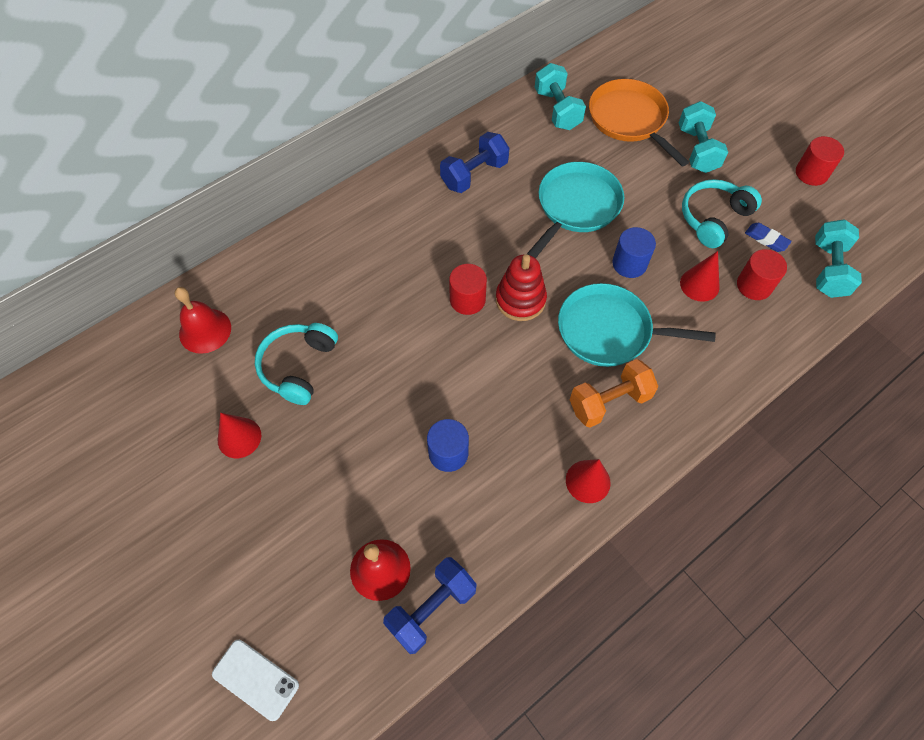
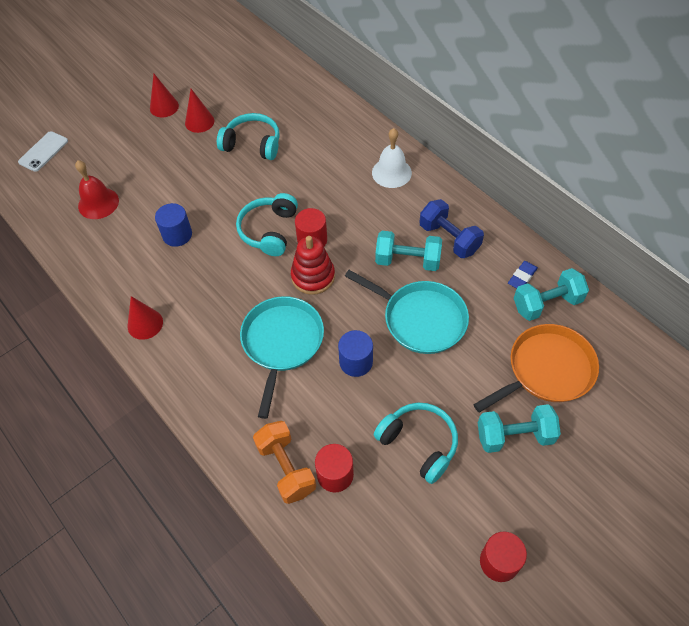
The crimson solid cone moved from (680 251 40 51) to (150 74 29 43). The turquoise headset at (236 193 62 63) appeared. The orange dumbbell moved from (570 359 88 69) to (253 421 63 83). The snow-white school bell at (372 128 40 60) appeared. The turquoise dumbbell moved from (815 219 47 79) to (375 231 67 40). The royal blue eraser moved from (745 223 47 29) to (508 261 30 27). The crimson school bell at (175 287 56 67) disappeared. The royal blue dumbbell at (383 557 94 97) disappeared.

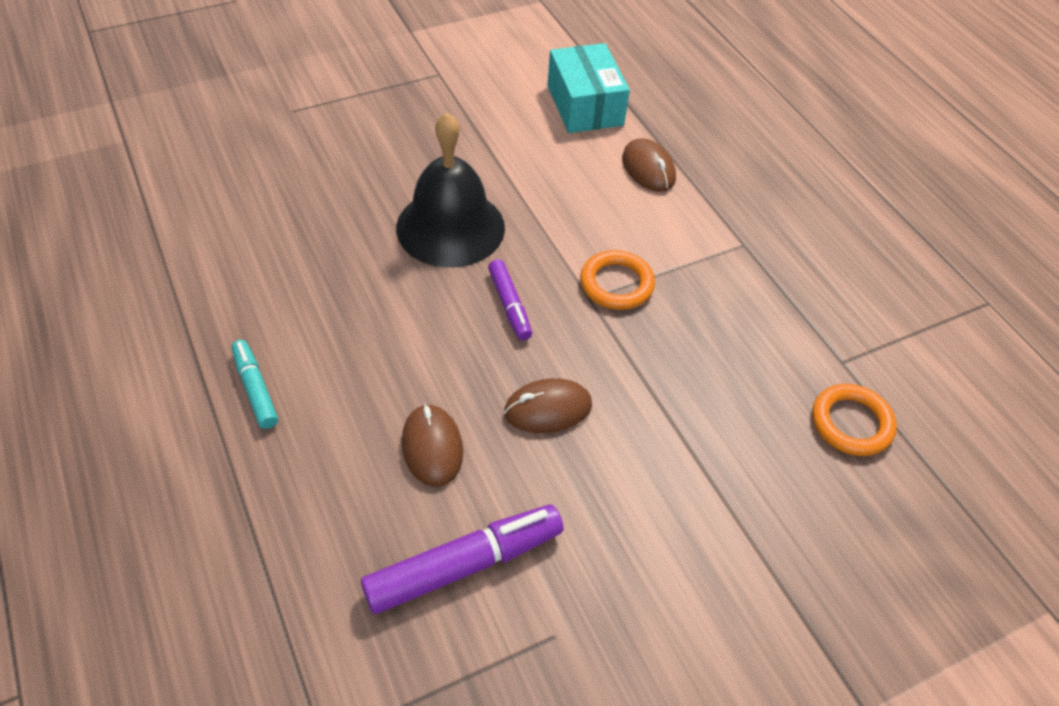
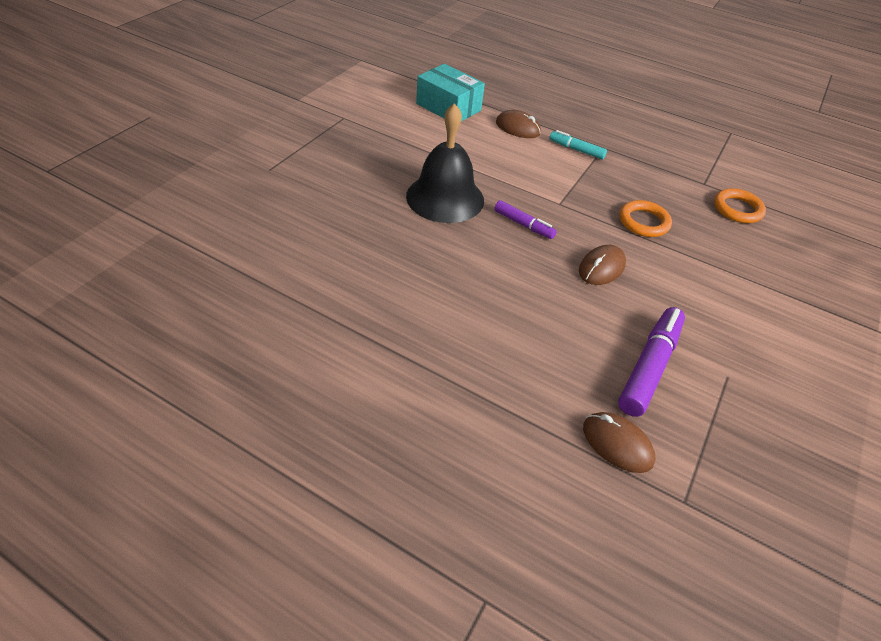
The turquoise marker pen moved from (232 340 46 89) to (549 130 58 30). The dark brown PC mouse moved from (402 404 61 83) to (583 412 72 61). The orange ring moved from (580 250 75 60) to (619 200 53 37).

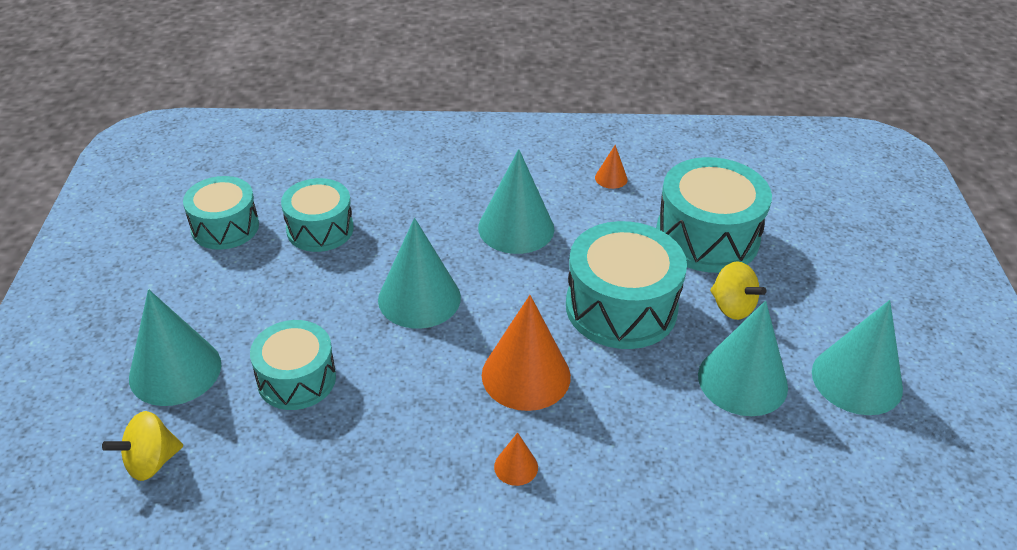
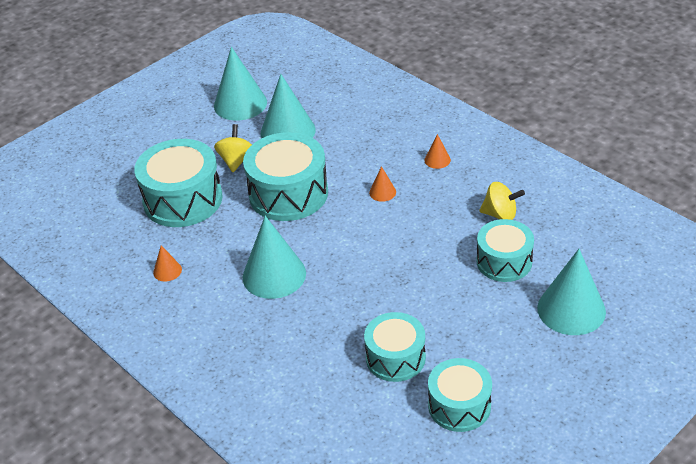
The orange solid cone at (482 295 89 116) changed to 0.45 times the size. The yellow whirligig moved from (102 411 81 70) to (479 182 46 38). The turquoise solid cone at (378 218 83 110) disappeared.

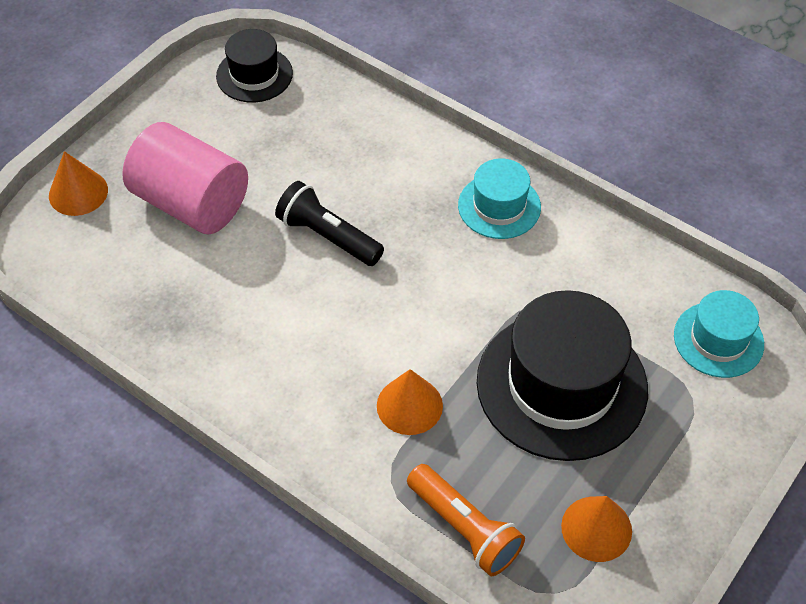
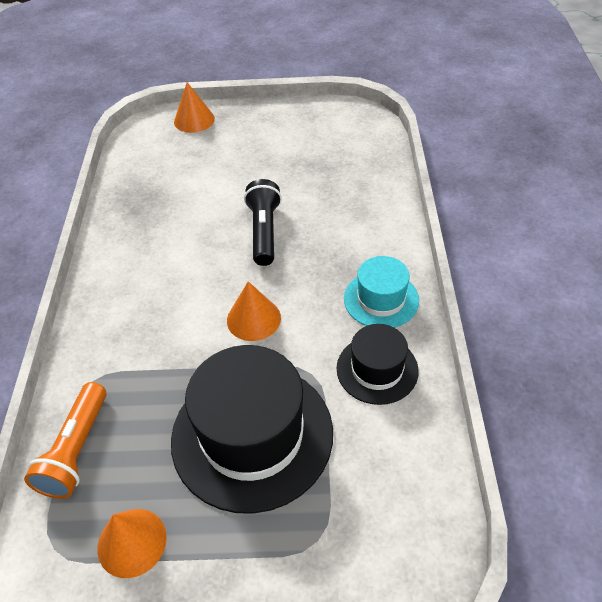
The orange solid cone moved from (377 369 66 66) to (227 281 54 60). The ebony hat moved from (216 29 77 73) to (336 324 83 81). The rosy solid cylinder at (122 122 126 112) disappeared. The turquoise hat at (674 290 90 88) disappeared.

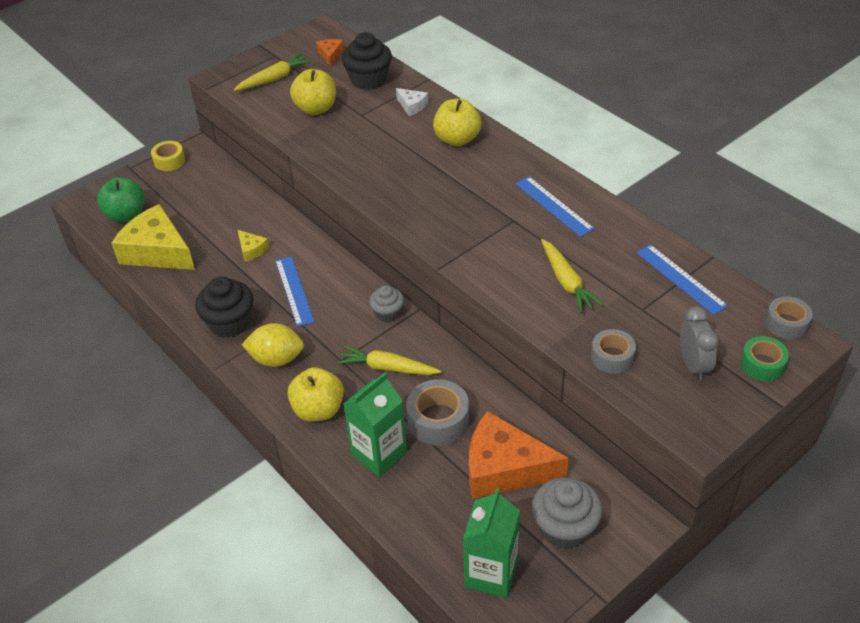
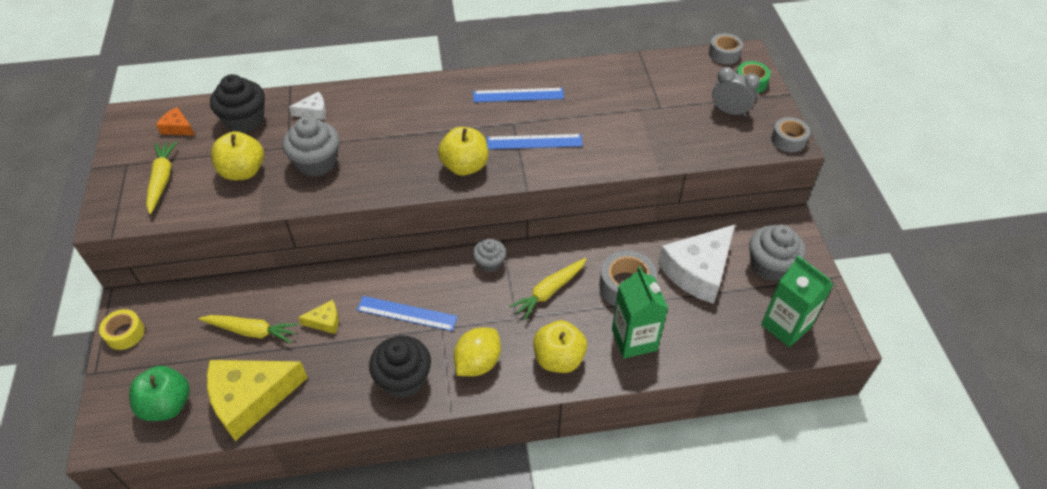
The yellow toy carrot moved from (541 239 62 74) to (199 315 100 28). The ash-grey cupcake at (282 116 57 61) appeared. The yellow apple moved from (433 99 48 47) to (438 127 50 49). The royal blue measuring stick moved from (636 244 92 71) to (487 134 96 15). The orange cheese wedge at (469 411 100 88) became the snow-white cheese wedge at (658 225 77 79). The ash-grey sticky tape moved from (591 329 45 45) to (771 117 39 35).

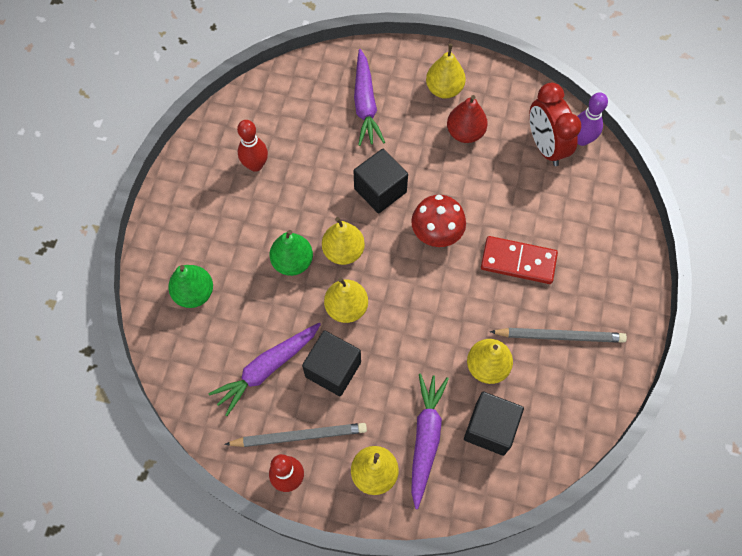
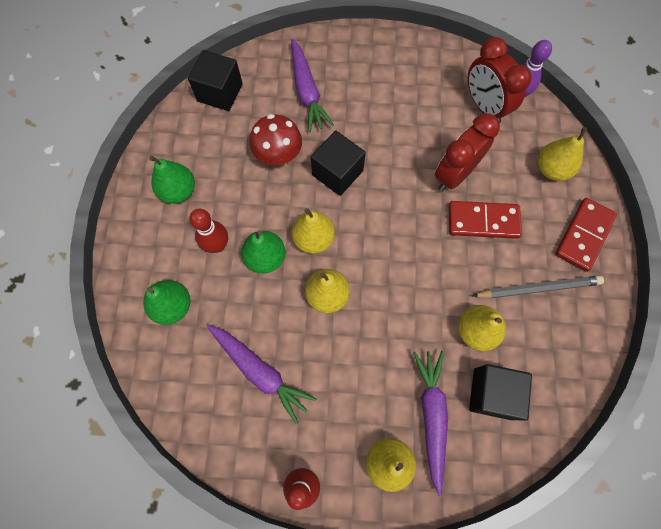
The green pear fruit at (149 156 46 48) appeared. The ebony solid cube moved from (302 330 59 66) to (188 50 55 61). The crimson tenpin moved from (237 120 31 52) to (190 208 38 45). The purple toy carrot at (209 323 112 93) turned 90 degrees counterclockwise. The crimson mushroom moved from (411 195 55 52) to (250 114 52 51). The crimson clock at (435 113 65 78) appeared. The yellow pear fruit moved from (426 44 40 55) to (538 127 49 54). The crimson domino at (555 198 62 74) appeared. The ash-grey pencil at (224 423 143 24) disappeared. The crimson pear fruit at (447 95 41 48) disappeared.

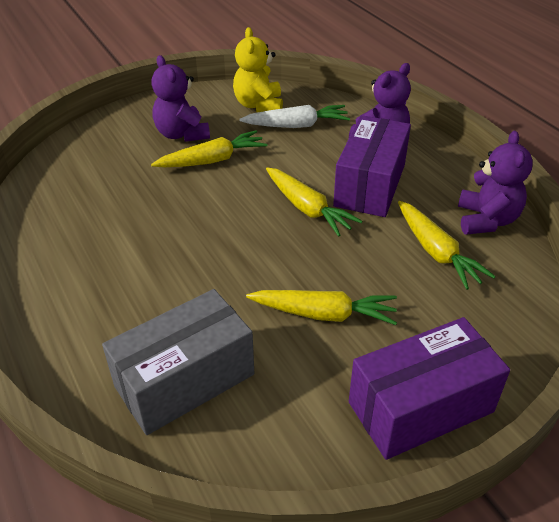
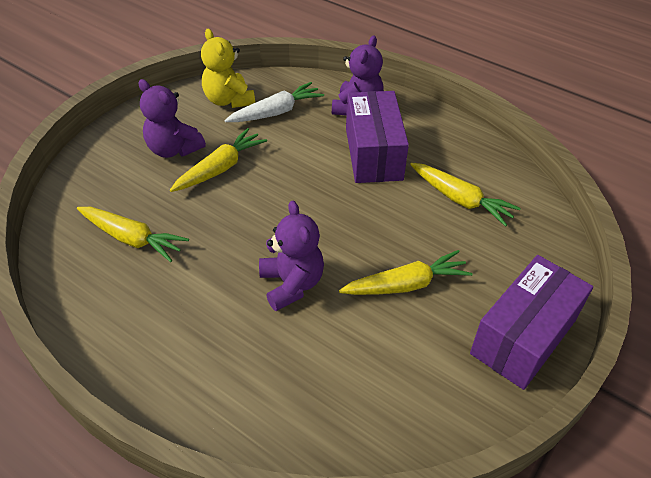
The yellow toy carrot moved from (266 167 97 70) to (77 207 112 55). The purple stuffed bear moved from (458 131 75 104) to (259 201 65 110). The ash-grey box at (102 289 152 146) disappeared.

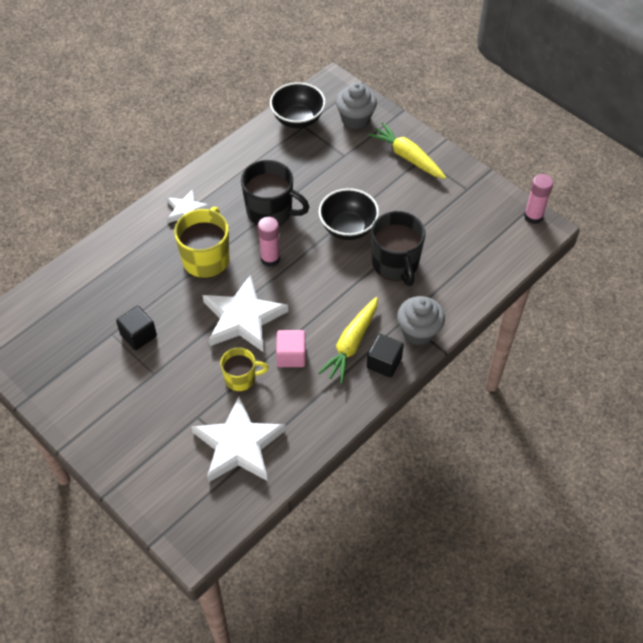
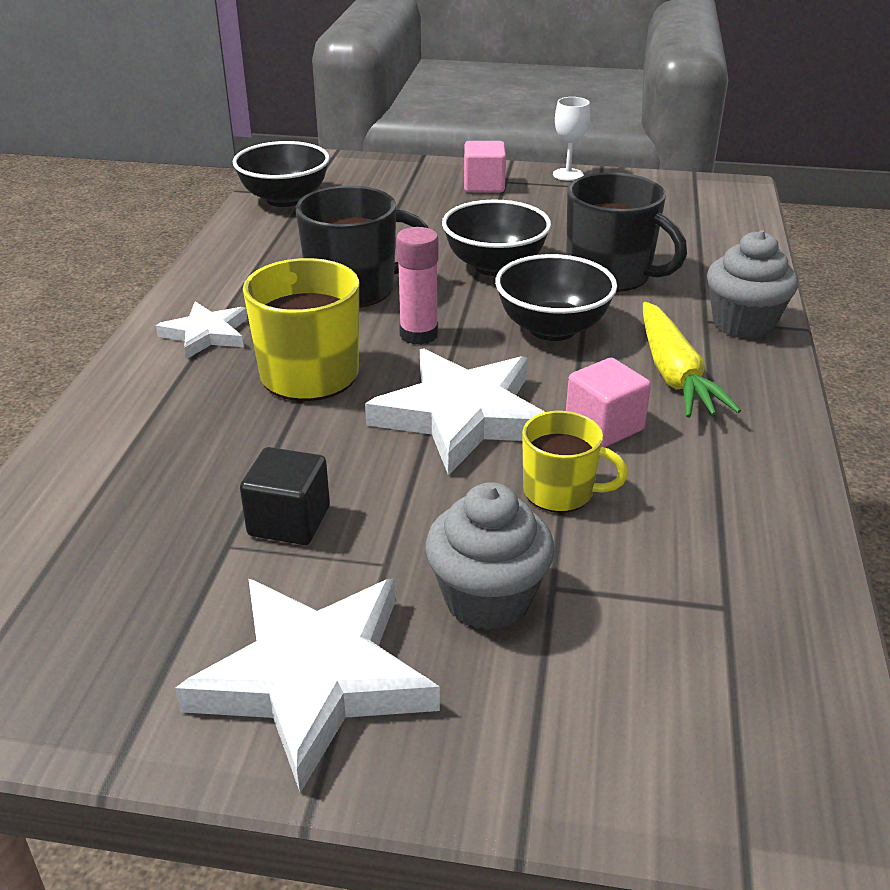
The snow-white star shape moved from (191 397 95 86) to (175 578 265 215). The ash-grey cupcake moved from (336 82 41 47) to (425 482 130 148). The yellow toy carrot at (368 122 78 57) was replaced by the rosy solid cube at (464 141 42 51). The ebony deep dish at (495 254 122 87) appeared. The yellow coffee mug at (220 348 49 43) turned 60 degrees clockwise. The snow-white chalice at (553 97 37 84) appeared. The ebony solid cube at (367 334 37 44) disappeared. The rosy stick of glue at (524 174 29 50) disappeared.

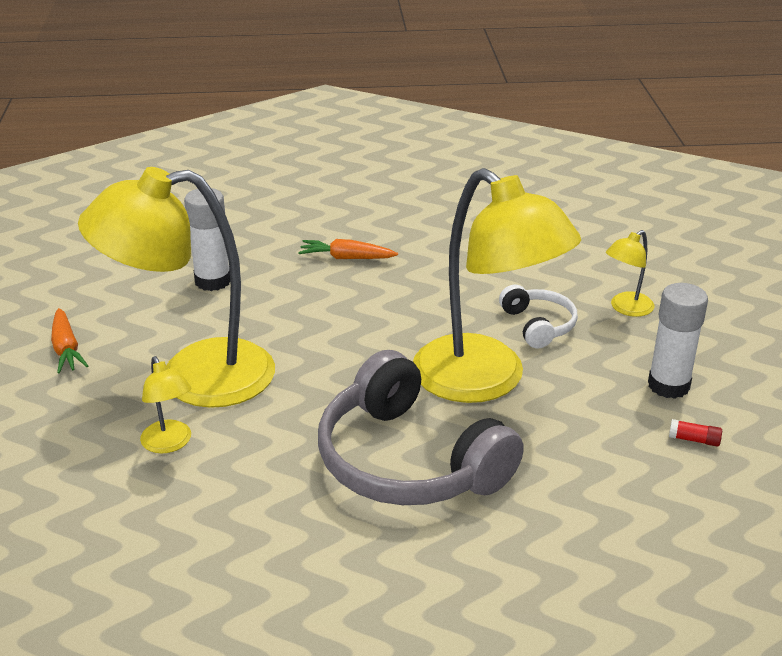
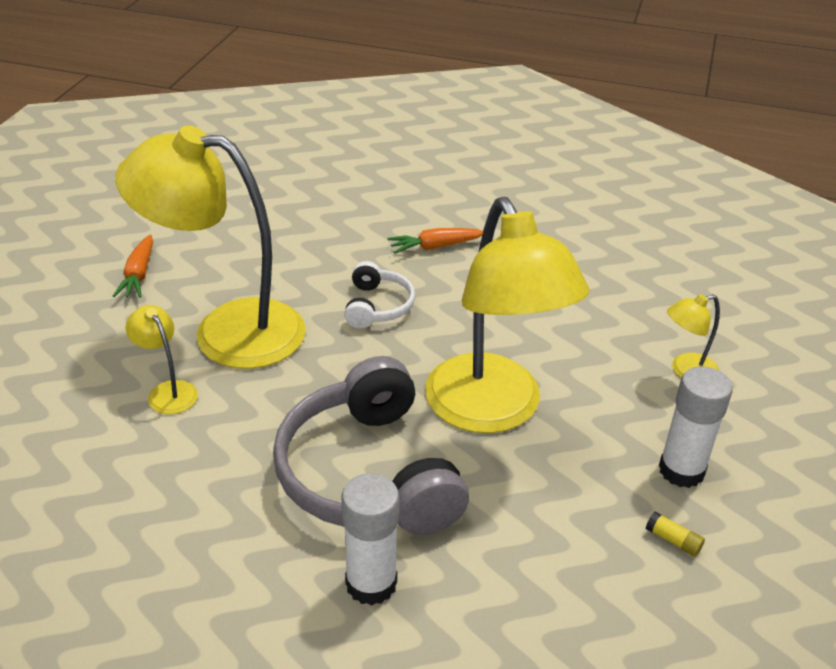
The yellow desk lamp at (140 356 51 97) turned 150 degrees clockwise. The snow-white stick of glue moved from (184 188 46 103) to (342 473 57 133). The snow-white headset moved from (499 284 79 65) to (344 261 71 67). The orange toy carrot at (298 239 100 20) turned 45 degrees counterclockwise. The crimson stick of glue at (669 419 53 28) became the yellow stick of glue at (646 511 59 46).

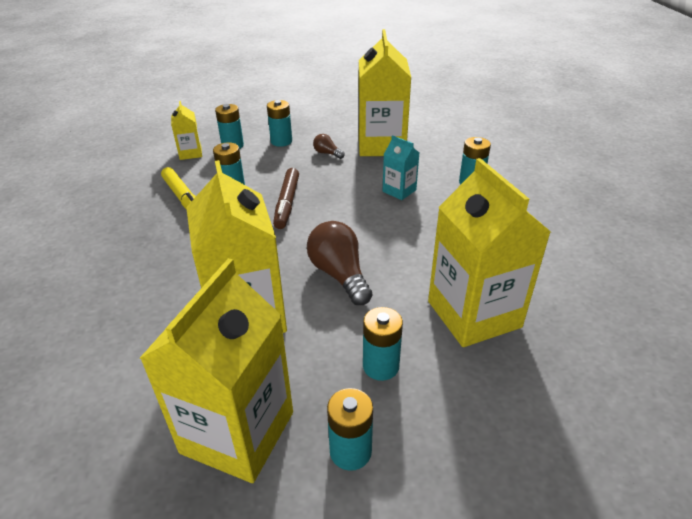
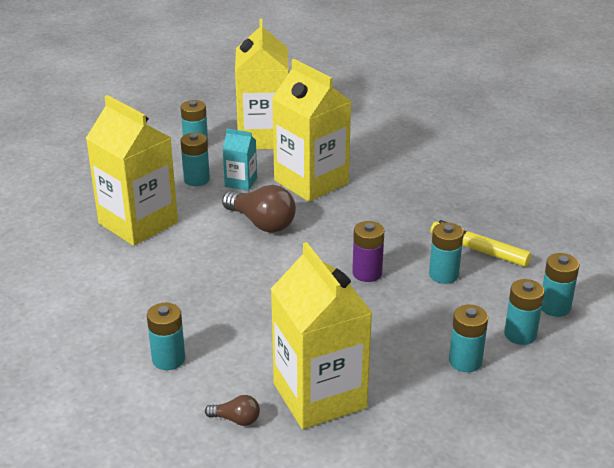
The dark brown bulb moved from (313 134 32 25) to (205 395 55 31). The turquoise juice carton moved from (383 135 36 65) to (223 129 34 62). The dark brown marker pen at (273 168 26 61) was replaced by the purple power cell at (352 221 33 61). The yellow juice carton at (171 101 31 59) was replaced by the turquoise power cell at (541 253 38 64).

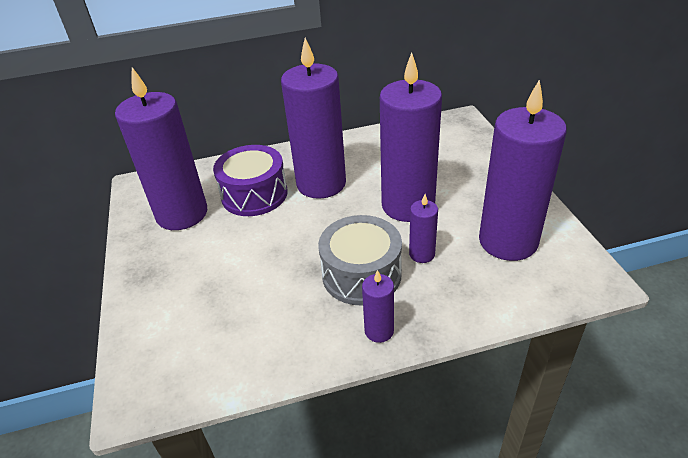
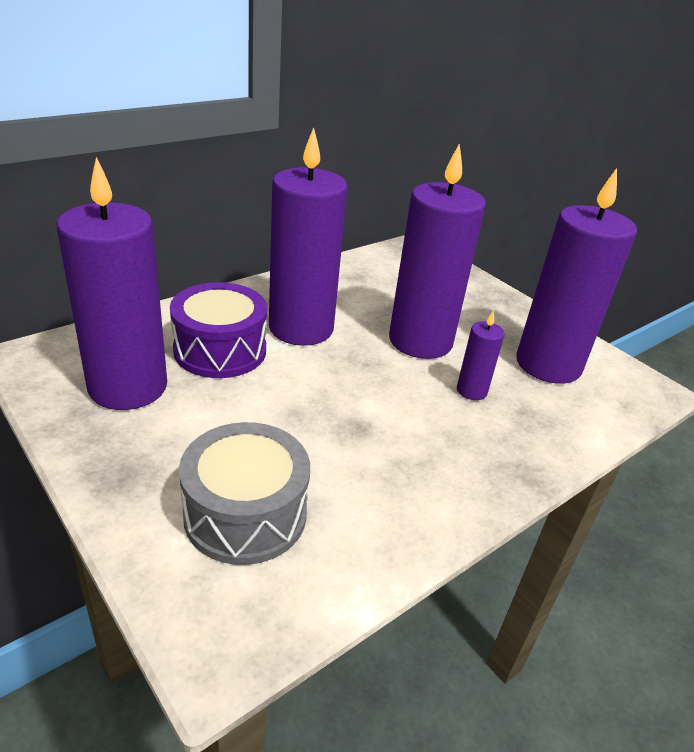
The ash-grey drum moved from (318 215 84 90) to (179 422 131 143). The purple wax candle at (362 270 32 73) disappeared.

